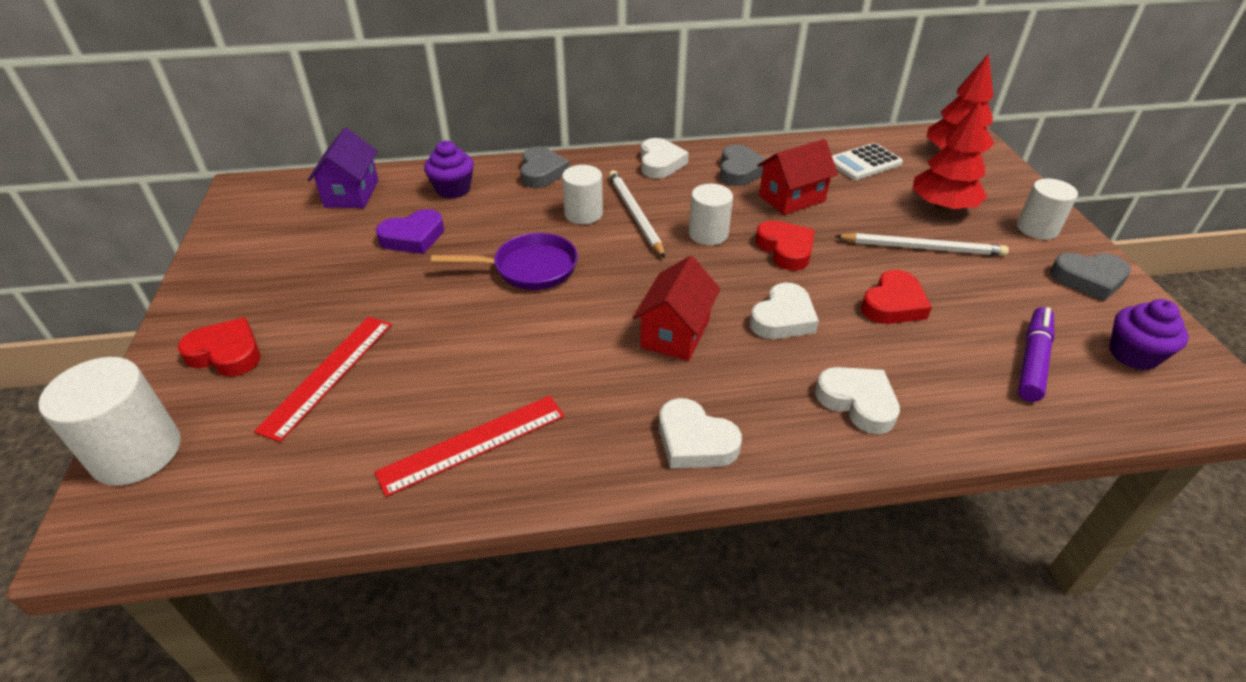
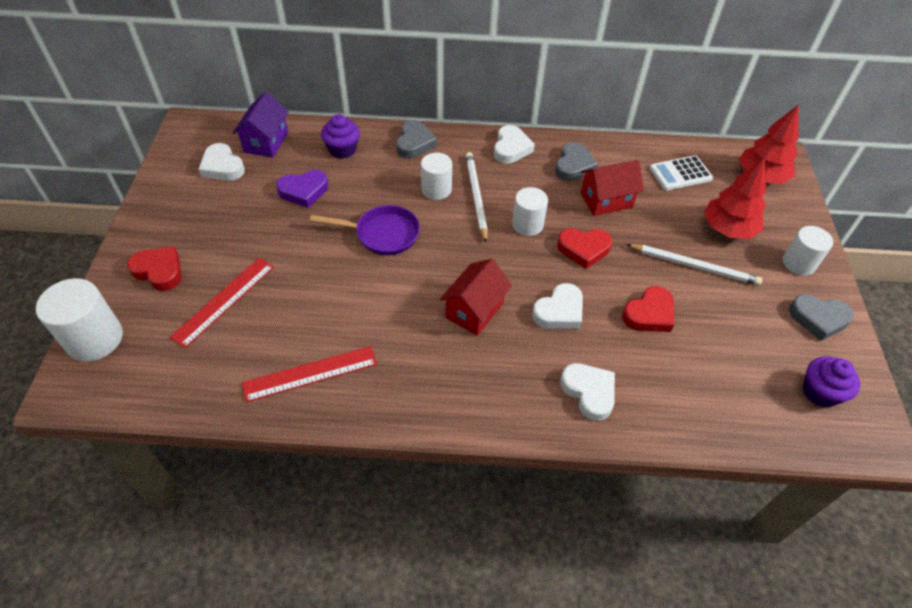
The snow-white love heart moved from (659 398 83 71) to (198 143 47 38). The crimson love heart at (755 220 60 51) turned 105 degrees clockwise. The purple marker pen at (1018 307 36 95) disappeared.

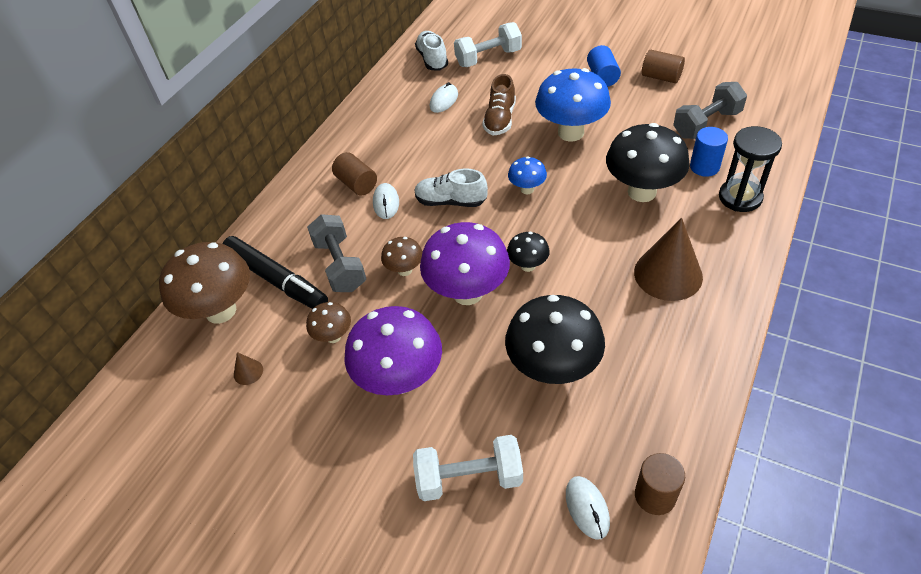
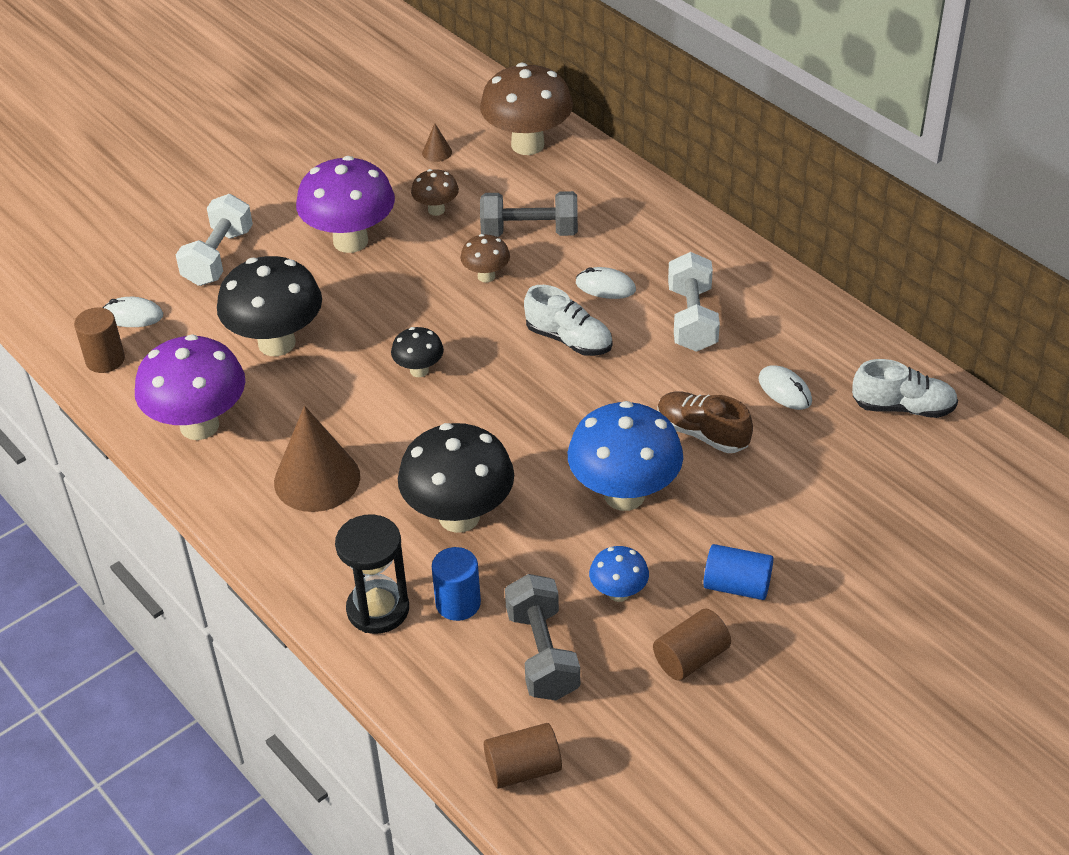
The purple mushroom moved from (420 222 90 83) to (135 334 110 106). The dark brown solid cylinder moved from (332 152 45 44) to (484 723 78 66). The snow-white sneaker at (414 169 74 38) turned 90 degrees clockwise. The royal blue mushroom moved from (508 156 39 38) to (589 546 60 56). The snow-white dumbbell moved from (454 22 68 45) to (668 252 52 100). The ebony marker pen at (222 236 106 73) disappeared.

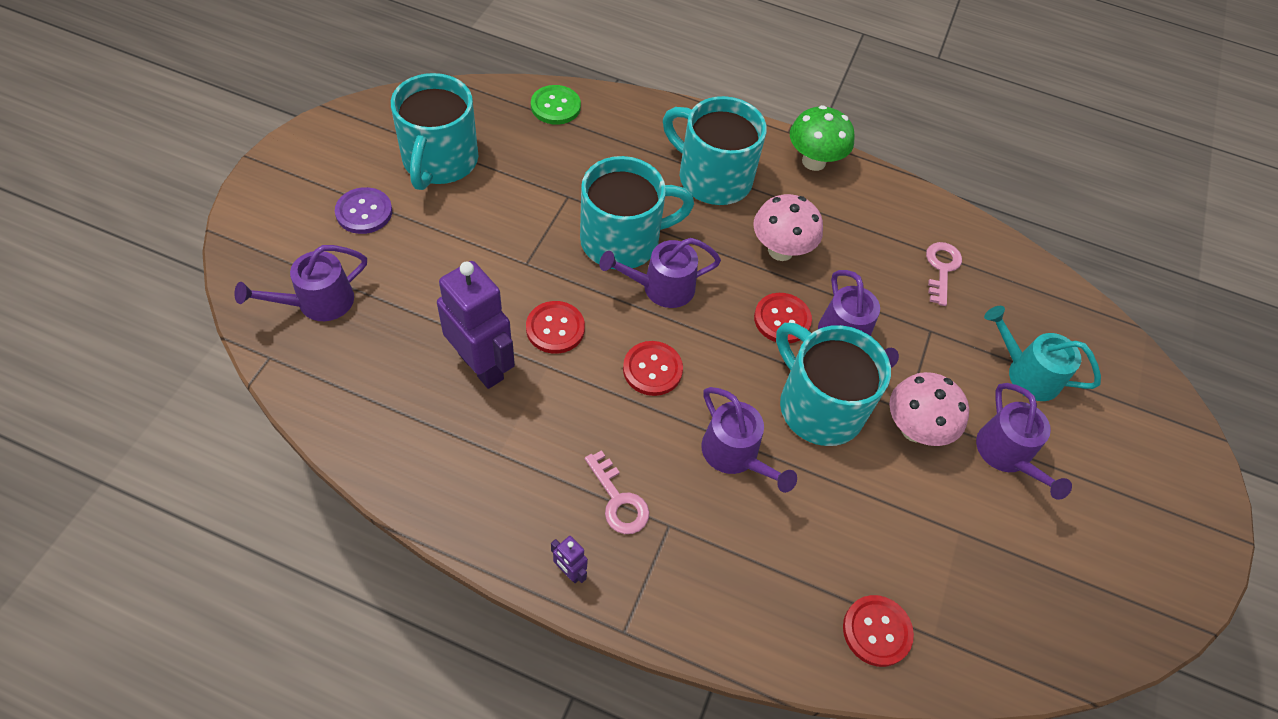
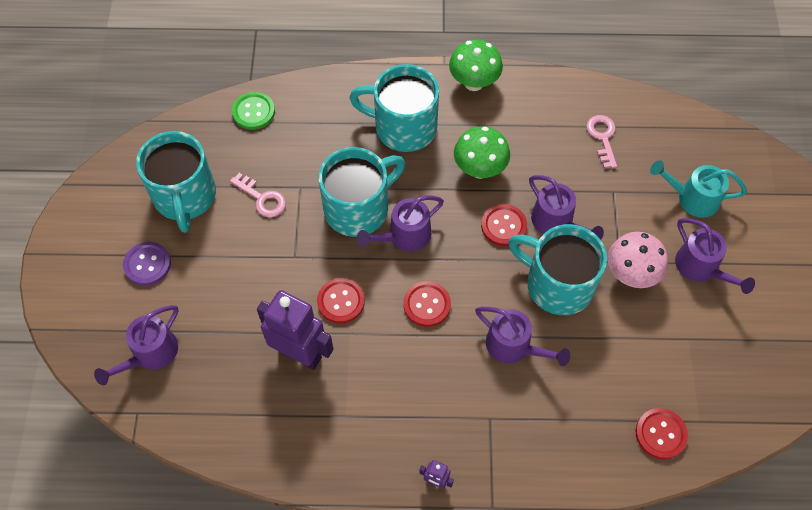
The rosy door key moved from (585 450 65 84) to (230 173 56 44). The rosy mushroom at (753 194 70 67) became the green mushroom at (454 126 56 53).

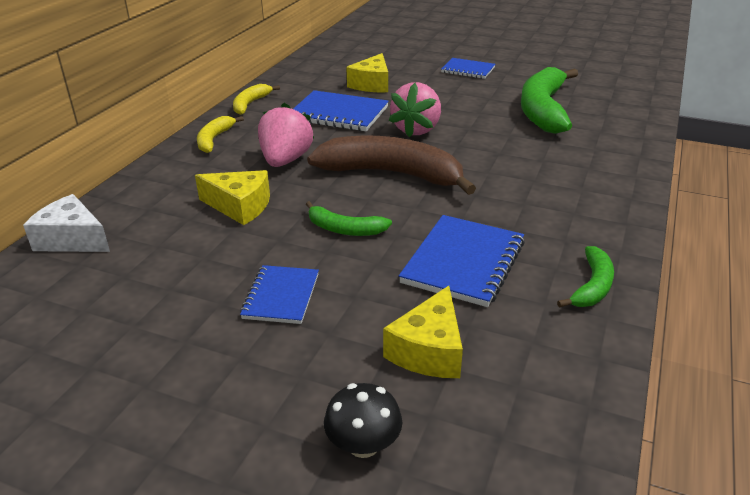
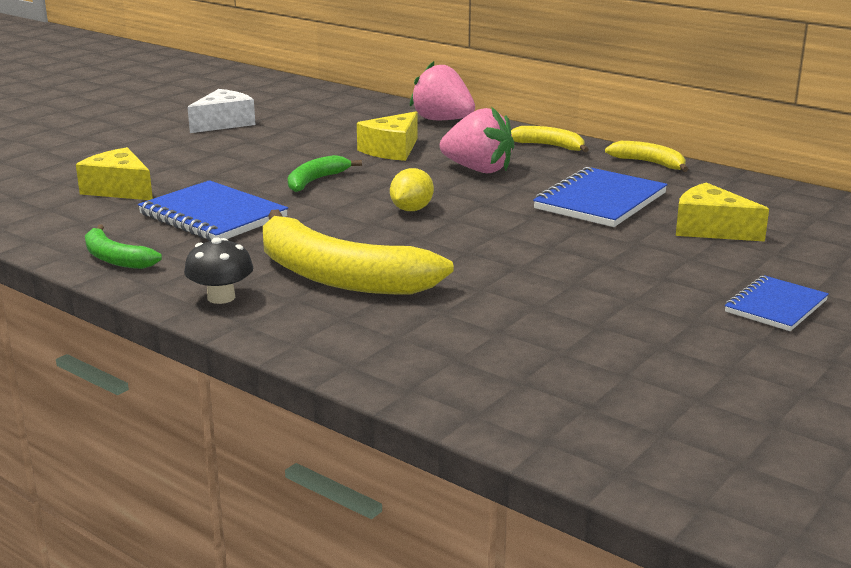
The ebony mushroom moved from (324 383 79 75) to (184 237 69 67). The snow-white cheese wedge moved from (23 194 87 58) to (188 89 67 44). The yellow banana fruit at (263 209 191 85) appeared. The dark brown banana fruit at (307 135 169 60) was replaced by the yellow citrus fruit at (390 168 44 43). The rosy toy strawberry moved from (389 82 52 55) to (410 61 65 59). The royal blue notepad at (240 265 79 59) disappeared. The green banana fruit at (521 67 57 67) disappeared.

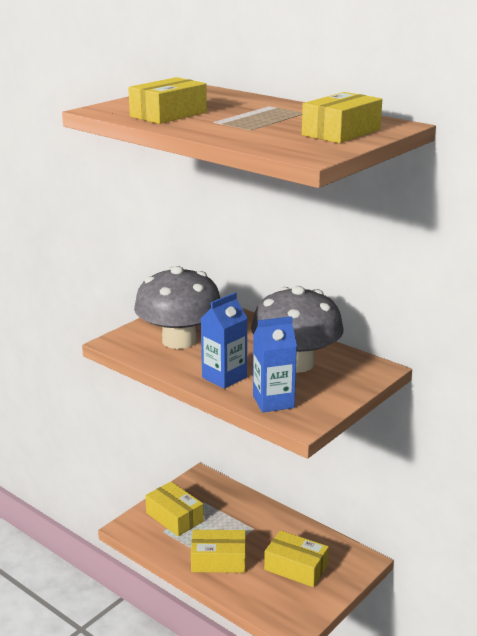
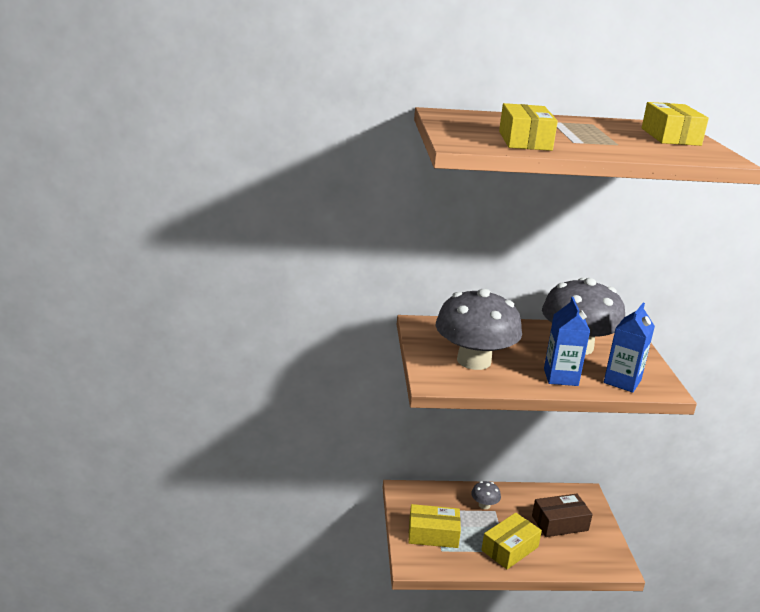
The ash-grey mushroom at (471 481 30 28) appeared. The yellow box at (264 530 65 57) became the dark brown box at (532 494 61 43).

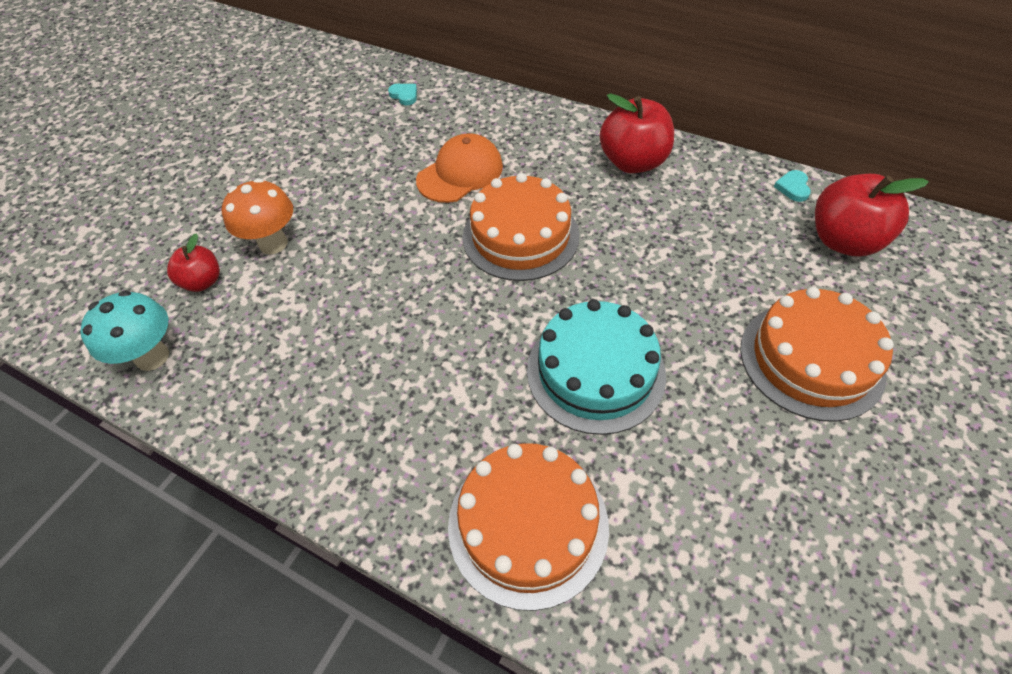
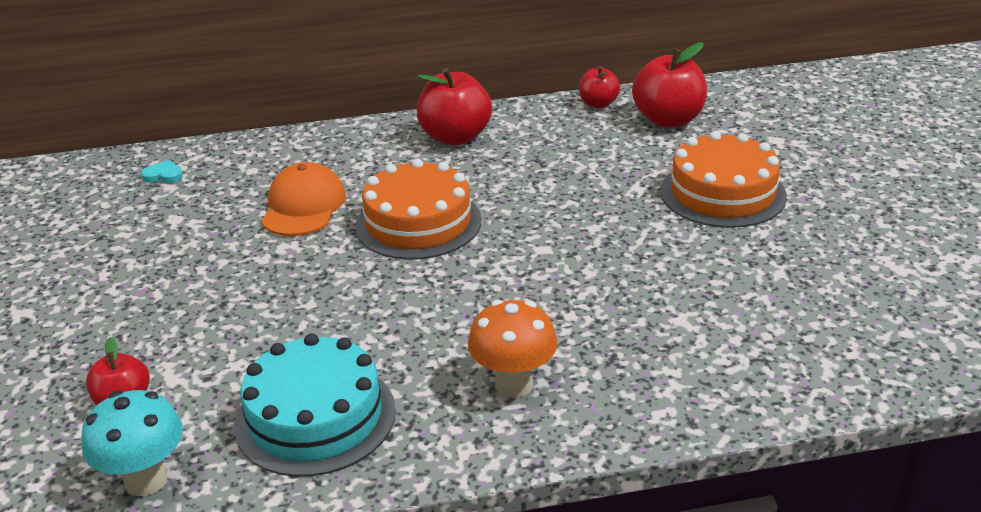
The turquoise gateau moved from (527 299 139 136) to (234 333 162 144). The orange mushroom moved from (222 178 71 77) to (468 300 89 98). The turquoise love heart at (774 170 37 32) was replaced by the crimson apple at (579 66 41 42). The orange gateau at (448 443 161 168) disappeared.

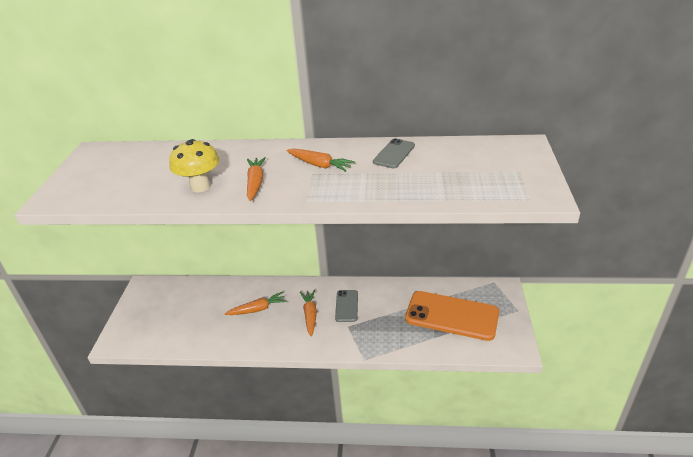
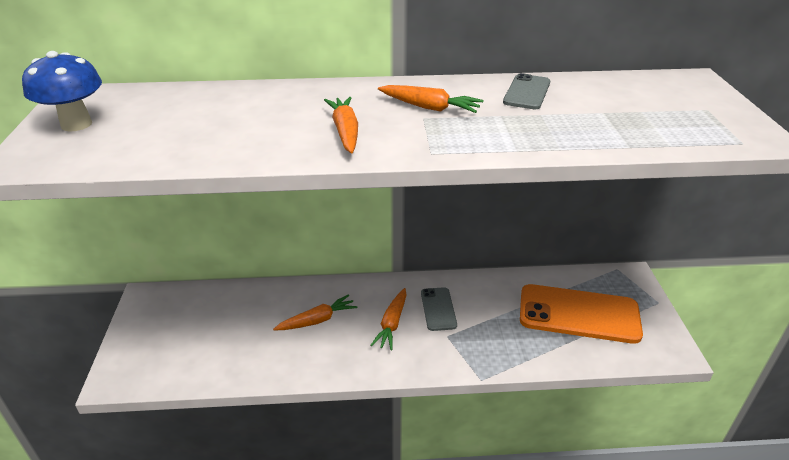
The royal blue mushroom at (22 51 80 81) appeared. The orange toy carrot at (300 290 17 47) turned 150 degrees counterclockwise. The yellow mushroom at (169 139 50 54) disappeared.

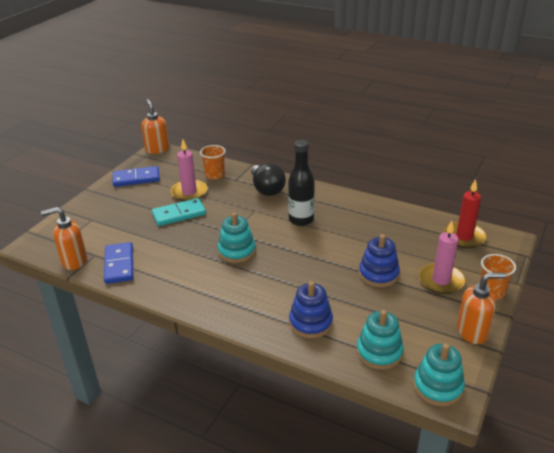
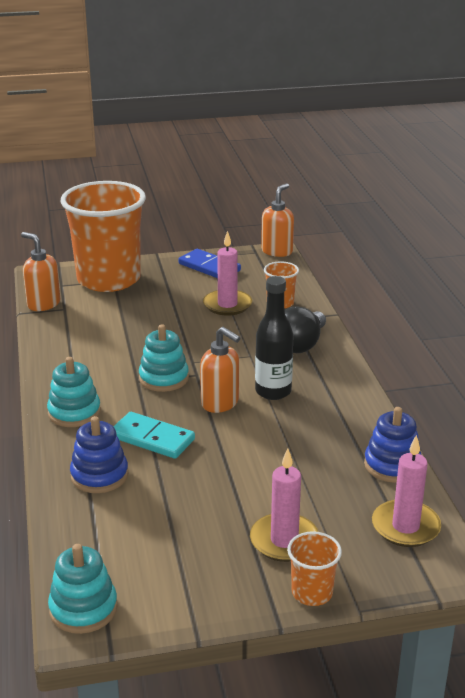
The turquoise stacking rings moved from (357 310 47 60) to (47 357 54 70). The orange cup at (61 181 85 111) appeared. The turquoise domino moved from (152 198 54 28) to (113 412 82 47). The orange soap pump moved from (457 272 49 72) to (200 327 41 86). The royal blue stacking rings moved from (359 234 41 53) to (364 407 57 76). The crimson wax candle at (444 179 43 69) became the rosy wax candle at (372 435 69 112). The royal blue domino at (104 242 29 42) disappeared.

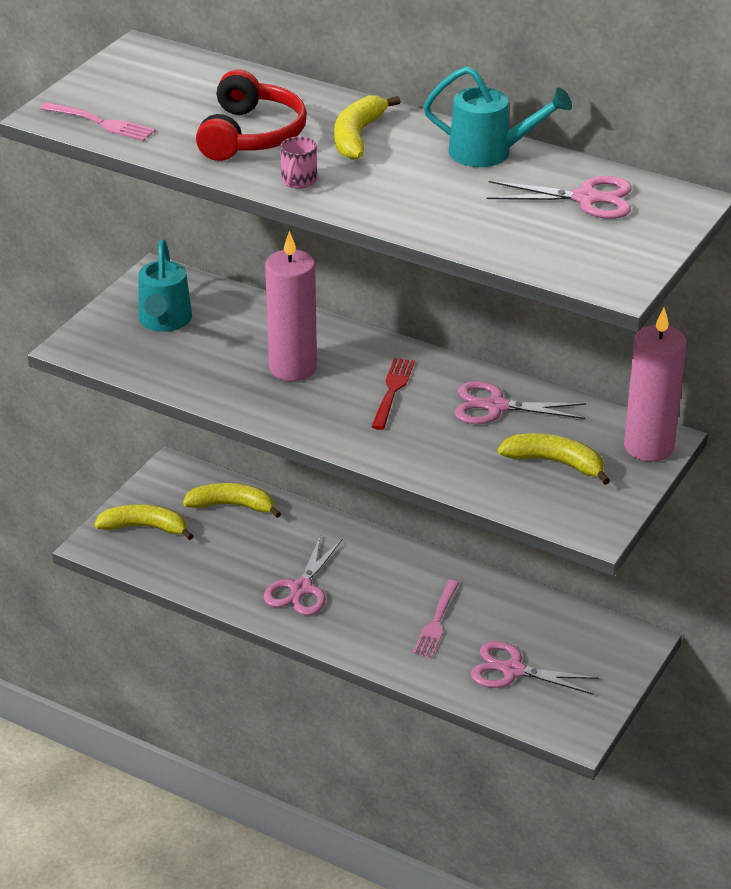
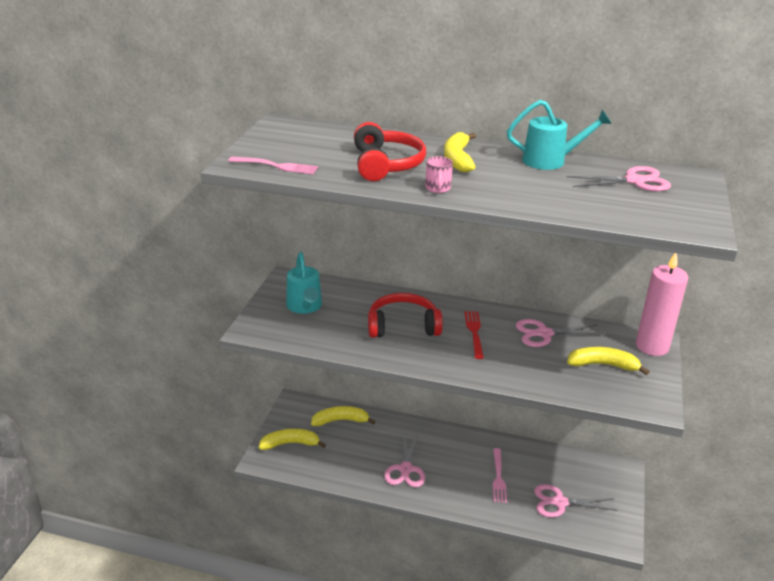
The rosy wax candle at (265 231 52 150) was replaced by the crimson headset at (368 293 75 45).

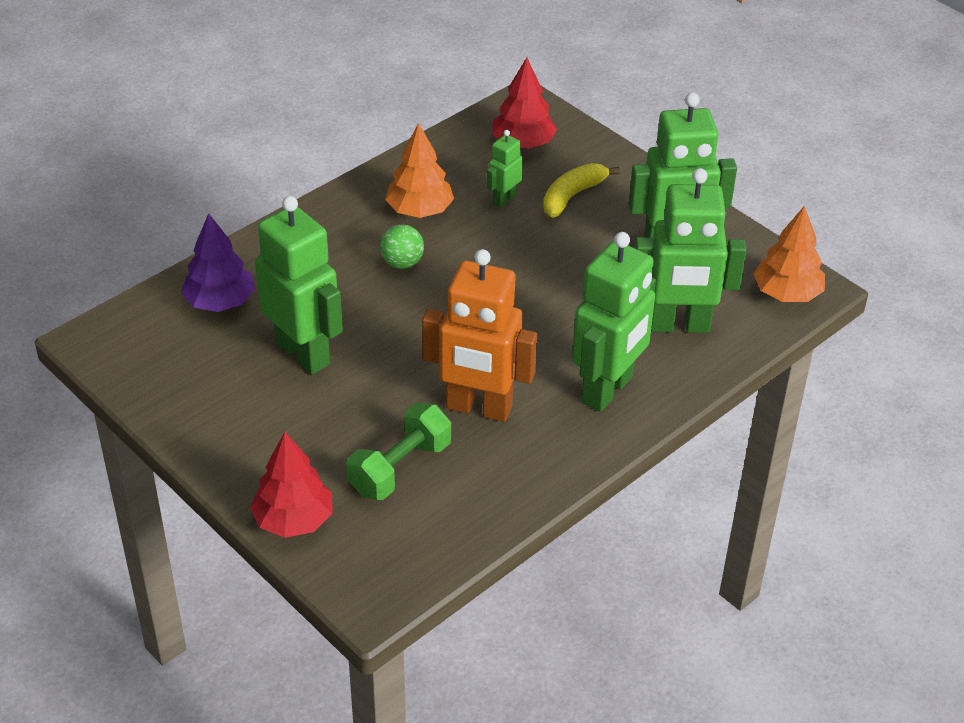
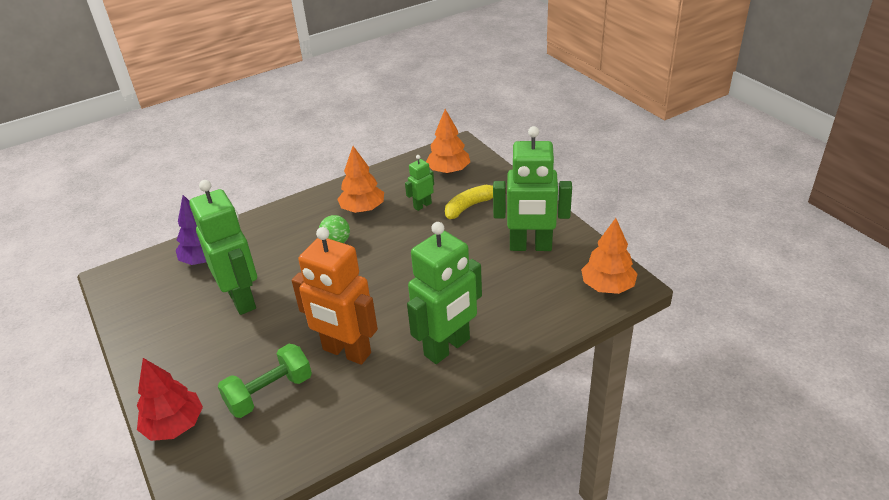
The crimson toy tree at (492 57 65 92) became the orange toy tree at (426 109 44 65). The green robot at (635 168 112 165) disappeared.

